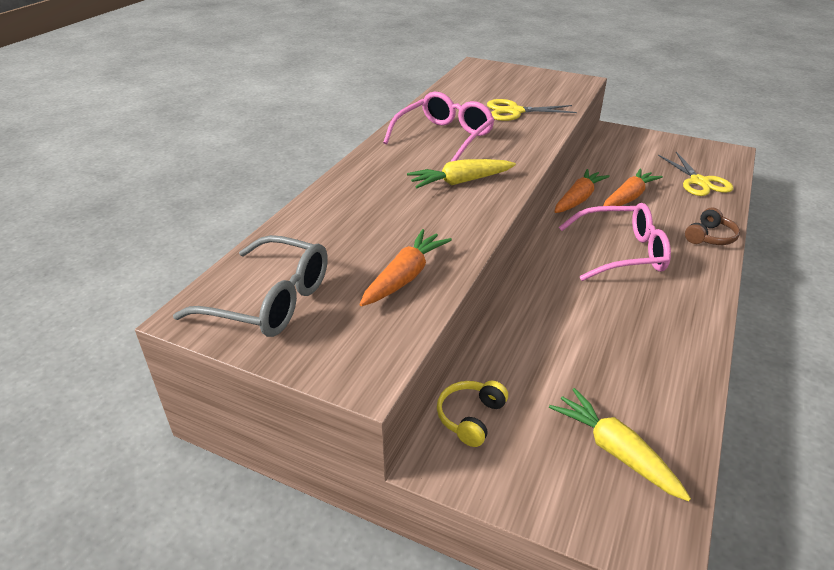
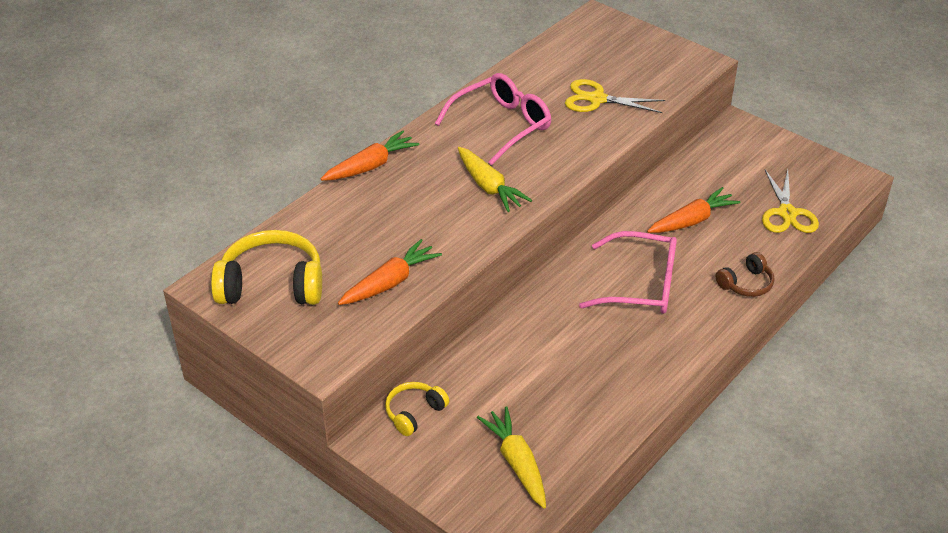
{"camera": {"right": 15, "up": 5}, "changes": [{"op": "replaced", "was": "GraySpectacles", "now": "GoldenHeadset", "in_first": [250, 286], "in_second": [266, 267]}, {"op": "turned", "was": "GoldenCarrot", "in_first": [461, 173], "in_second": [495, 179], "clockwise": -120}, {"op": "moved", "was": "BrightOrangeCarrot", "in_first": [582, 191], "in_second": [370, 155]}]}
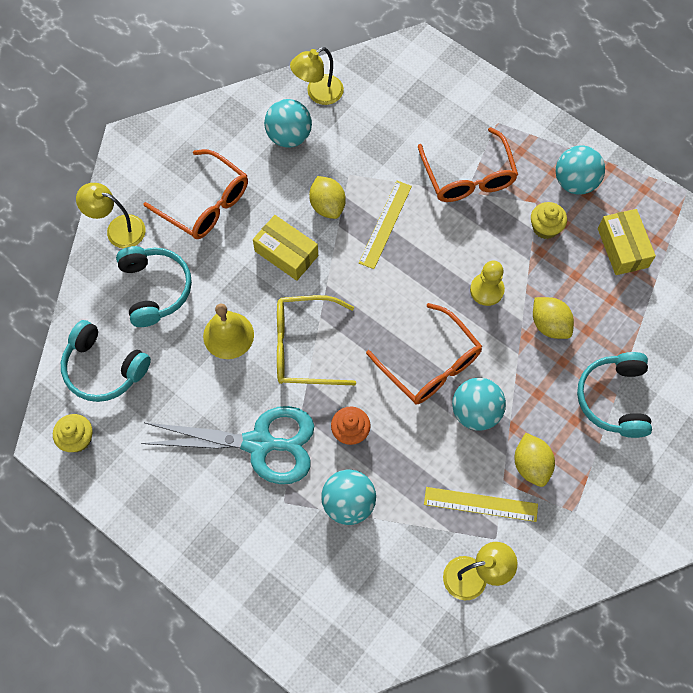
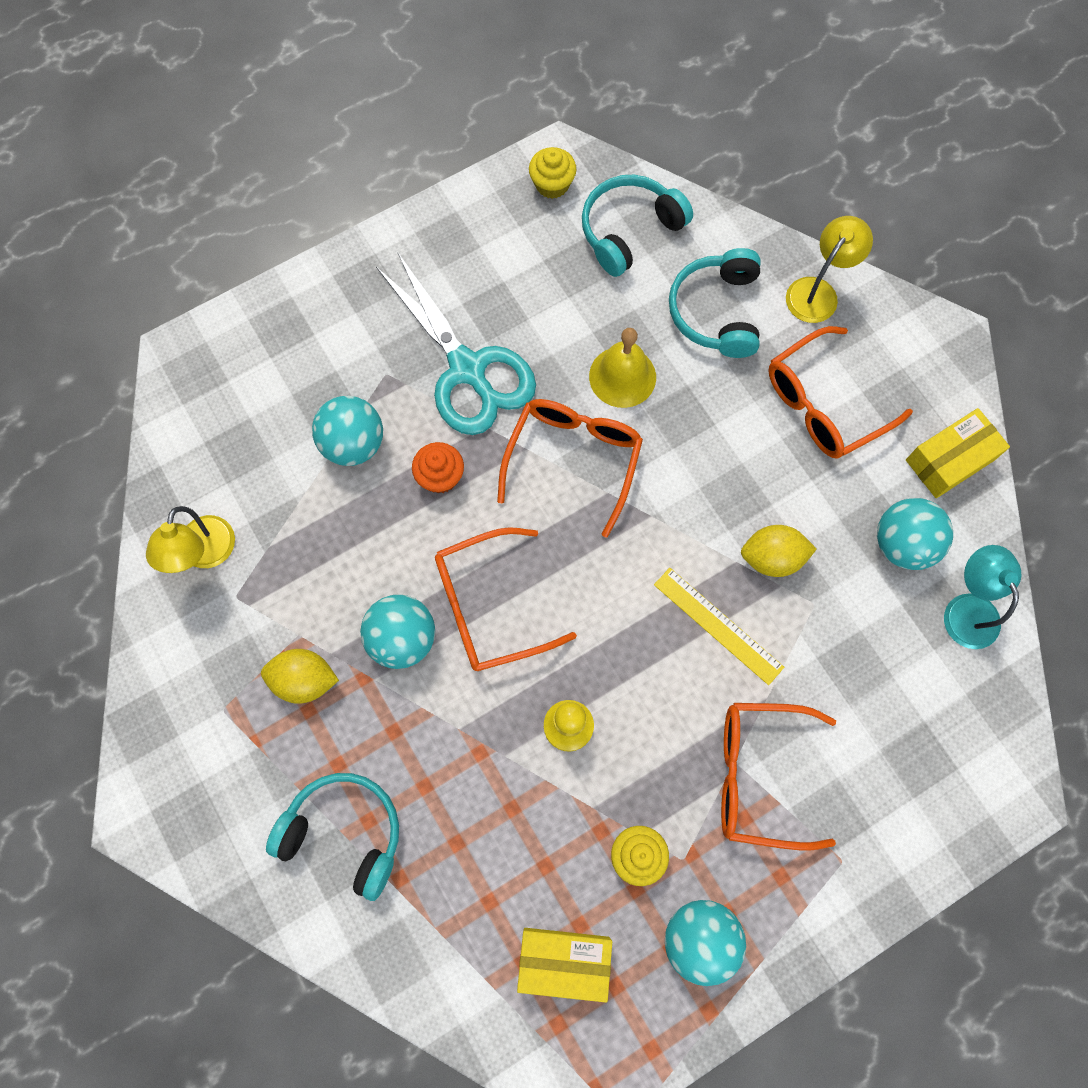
{"camera": {"right": 110, "up": 5}, "changes": [{"op": "turned", "was": "TealHeadset", "in_first": [154, 286], "in_second": [715, 303], "clockwise": 90}, {"op": "turned", "was": "TealPairOfScissors", "in_first": [227, 445], "in_second": [456, 344], "clockwise": -60}, {"op": "moved", "was": "GoldenParcel", "in_first": [285, 248], "in_second": [958, 453]}, {"op": "recoloured", "was": "GoldenSpectacles", "now": "BrightOrangeSpectacles", "in_first": [316, 340], "in_second": [570, 468]}, {"op": "recoloured", "was": "GoldenLamp", "now": "TealLamp", "in_first": [317, 76], "in_second": [982, 597]}, {"op": "removed", "was": "GoldenRuler", "in_first": [481, 504]}, {"op": "removed", "was": "GoldenCitrusFruit", "in_first": [553, 318]}]}
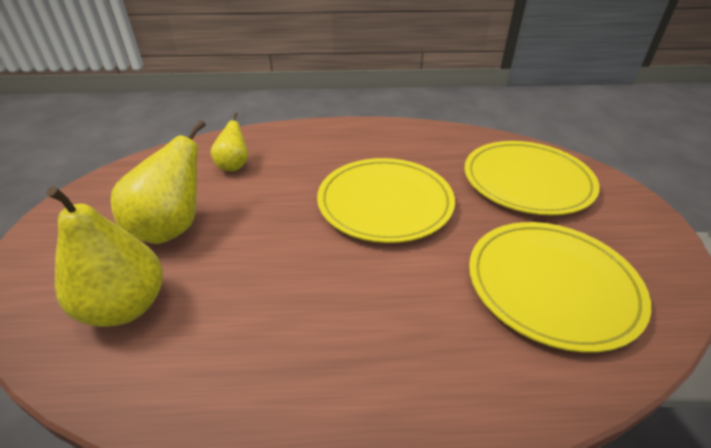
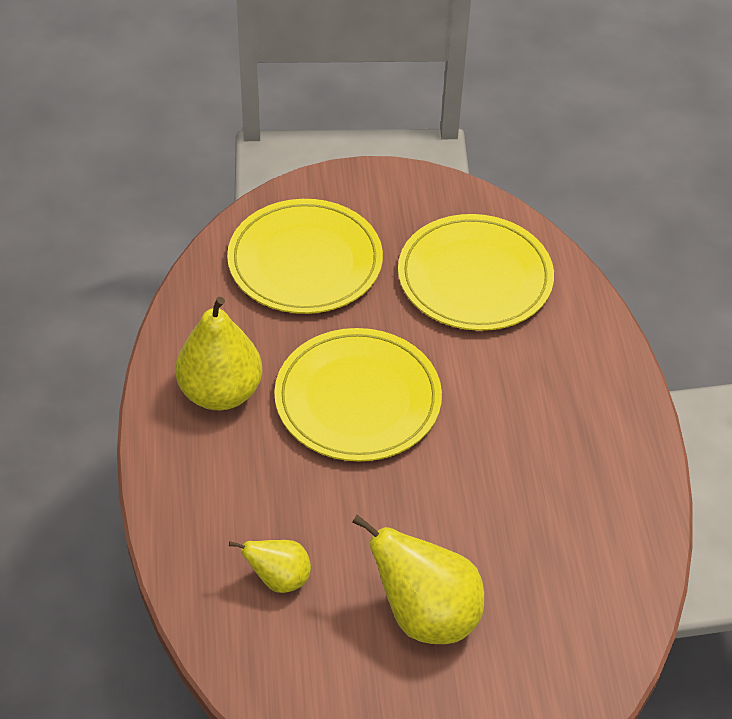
{"camera": {"right": -95, "up": 10}, "changes": [{"op": "moved", "was": "GoldenPear", "in_first": [104, 256], "in_second": [219, 354]}]}
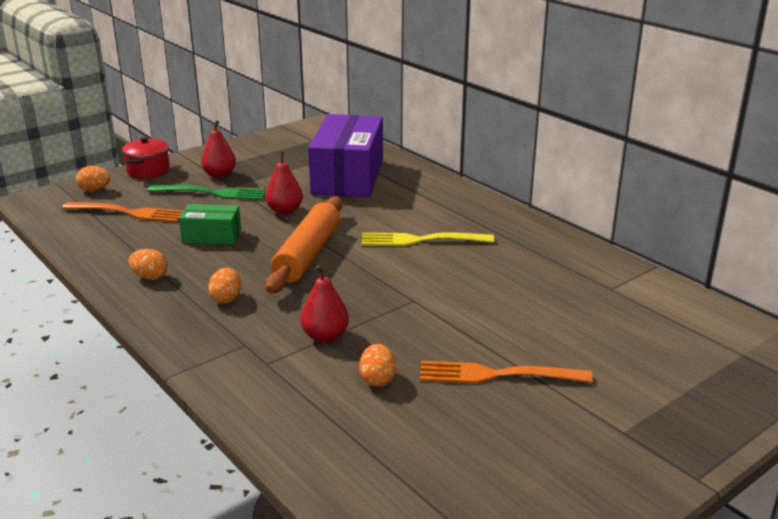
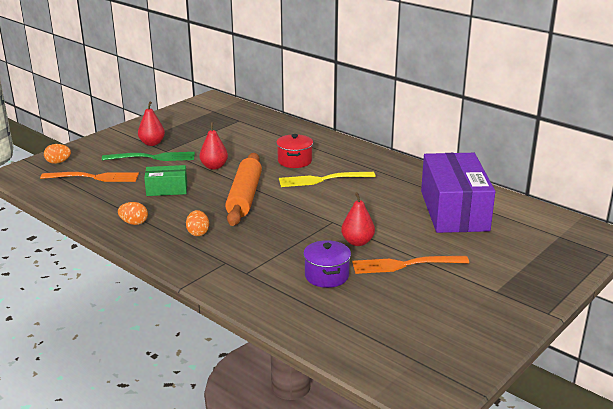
{"camera": {"right": -10, "up": 0}, "changes": [{"op": "moved", "was": "ScarletCookingPot", "in_first": [146, 158], "in_second": [294, 151]}, {"op": "moved", "was": "ScarletPear", "in_first": [324, 304], "in_second": [358, 219]}, {"op": "moved", "was": "RoyalPurpleParcel", "in_first": [345, 155], "in_second": [458, 193]}, {"op": "replaced", "was": "BrightOrangeEgg", "now": "RoyalPurpleCookingPot", "in_first": [377, 365], "in_second": [327, 264]}]}
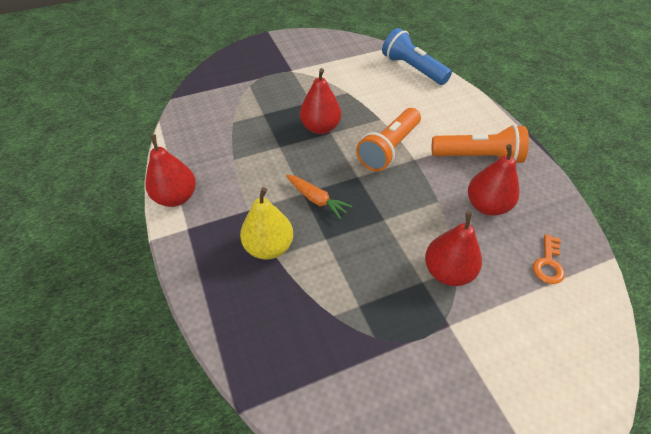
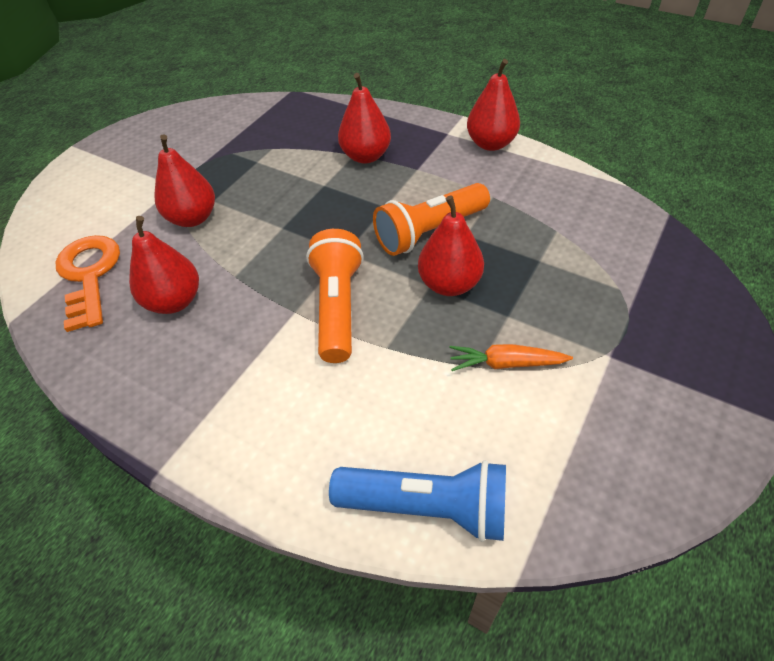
{"camera": {"right": 145, "up": 0}, "changes": [{"op": "recoloured", "was": "GoldenPear", "now": "ScarletPear", "in_first": [266, 223], "in_second": [364, 118]}, {"op": "moved", "was": "BrightOrangeCarrot", "in_first": [319, 196], "in_second": [511, 357]}, {"op": "moved", "was": "BrightOrangeFlashlight", "in_first": [480, 144], "in_second": [431, 219]}, {"op": "resized", "was": "BrightOrangeKey", "in_first": [549, 259], "in_second": [87, 283], "ratio": 1.82}]}
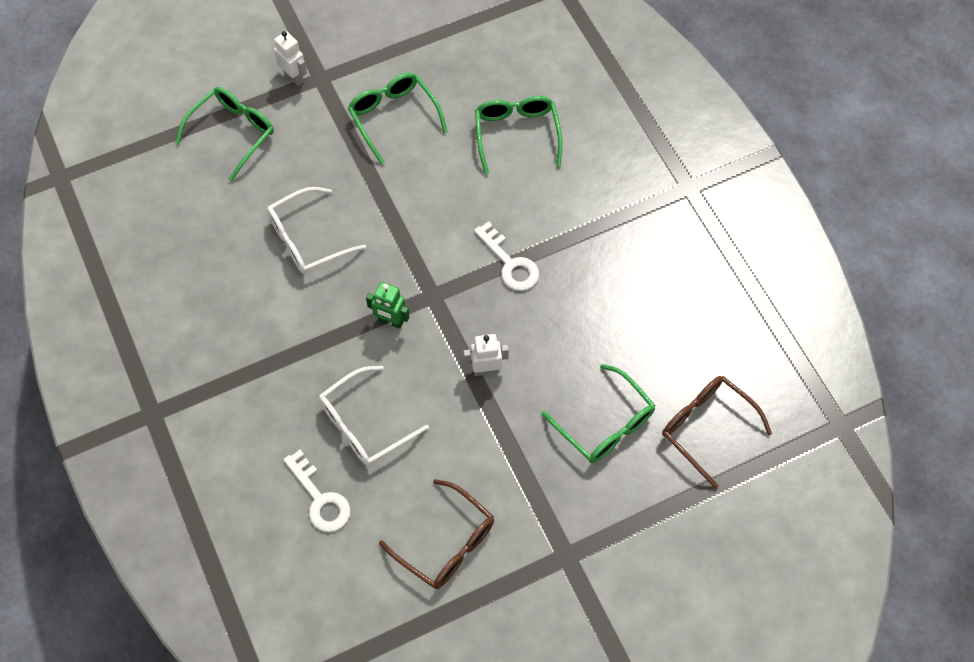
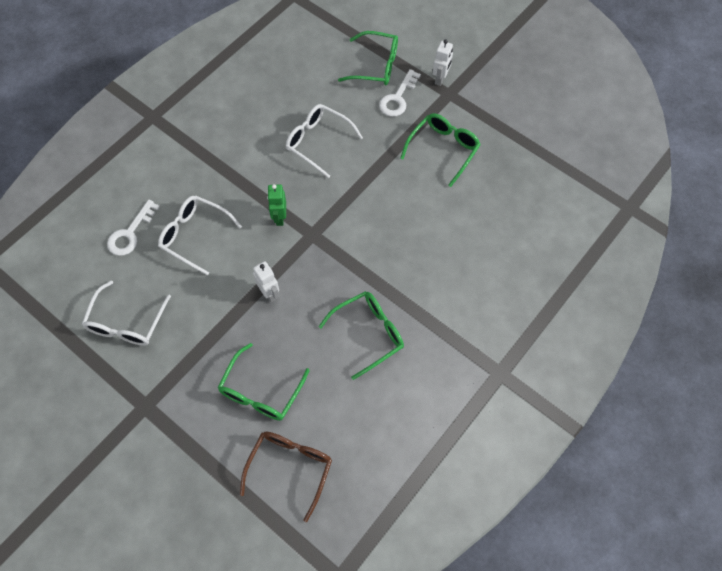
{"camera": {"right": 65, "up": 0}, "changes": [{"op": "recoloured", "was": "DarkBrownSpectacles", "now": "WhiteSpectacles", "in_first": [436, 534], "in_second": [126, 313]}, {"op": "moved", "was": "WhiteKey", "in_first": [506, 256], "in_second": [400, 93]}, {"op": "moved", "was": "LeafGreenSpectacles", "in_first": [519, 135], "in_second": [361, 335]}]}
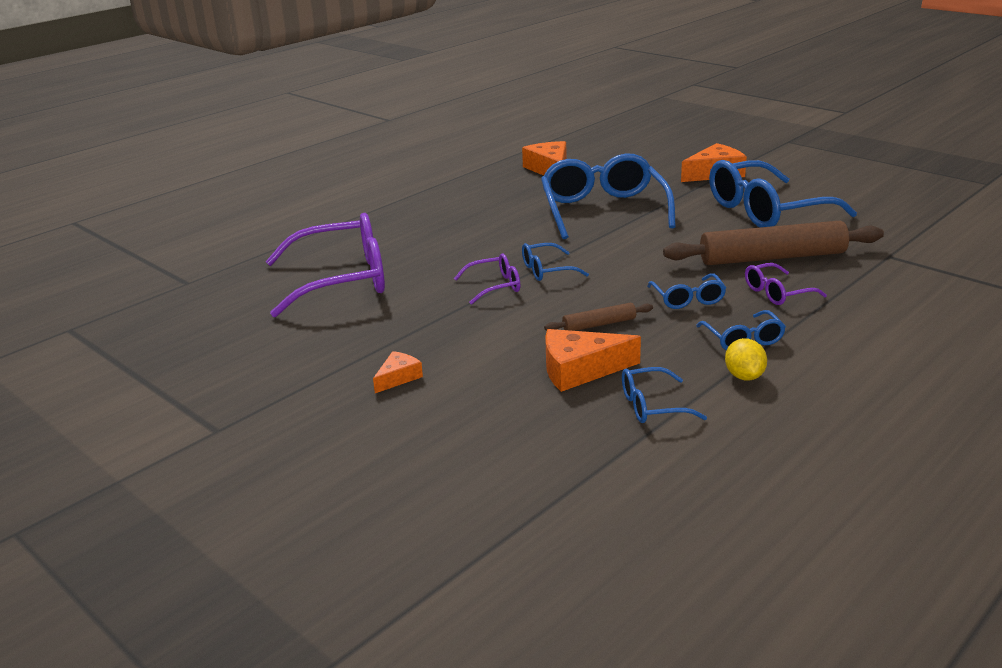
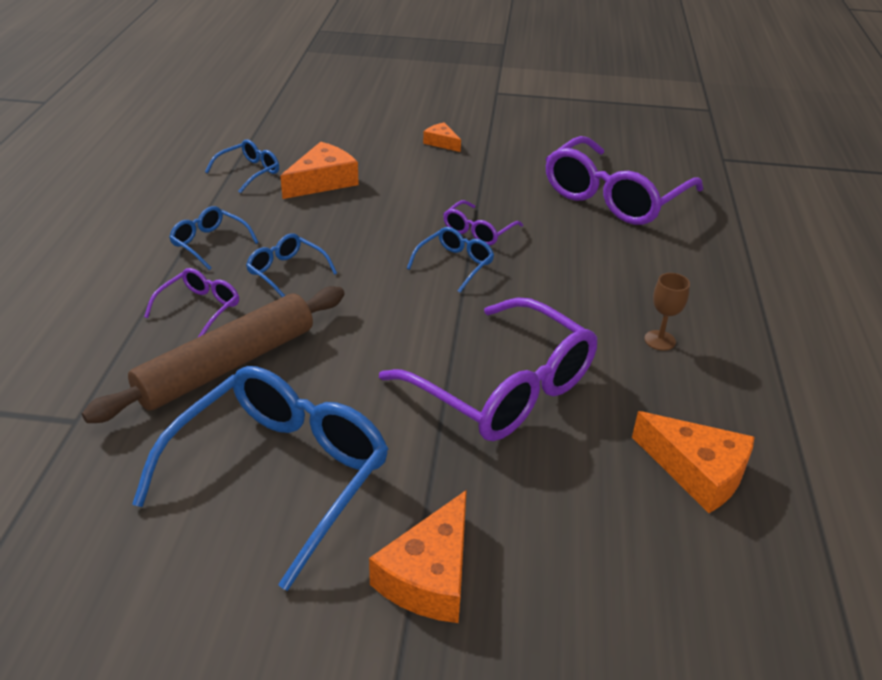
{"camera": {"right": 140, "up": 10}, "changes": [{"op": "turned", "was": "BrightOrangePieceOfCheese", "in_first": [398, 372], "in_second": [442, 137], "clockwise": 135}, {"op": "recoloured", "was": "CobaltSpectacles", "now": "RoyalPurpleSpectacles", "in_first": [608, 196], "in_second": [488, 369]}, {"op": "removed", "was": "DarkBrownDoughRoller", "in_first": [598, 317]}, {"op": "removed", "was": "GoldenCitrusFruit", "in_first": [746, 359]}, {"op": "added", "now": "DarkBrownChalice", "in_second": [667, 312]}]}
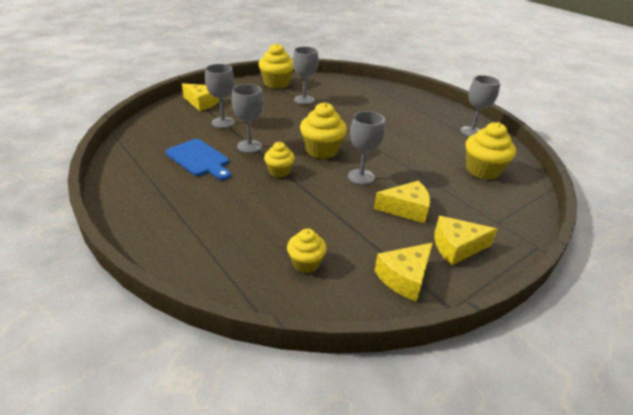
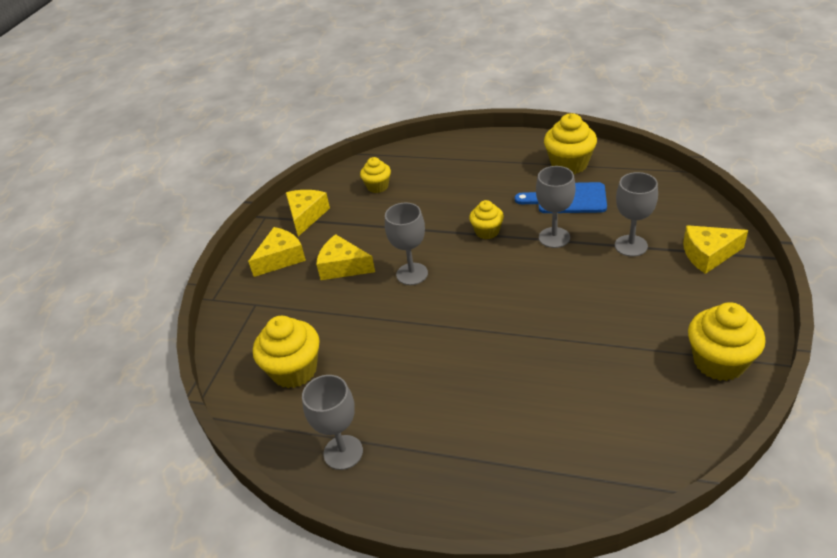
{"camera": {"right": 150, "up": 5}, "changes": [{"op": "removed", "was": "GrayChalice", "in_first": [306, 76]}, {"op": "moved", "was": "GoldenMuffin", "in_first": [323, 130], "in_second": [570, 143]}, {"op": "turned", "was": "GoldenPieceOfCheese", "in_first": [402, 201], "in_second": [345, 257], "clockwise": 60}]}
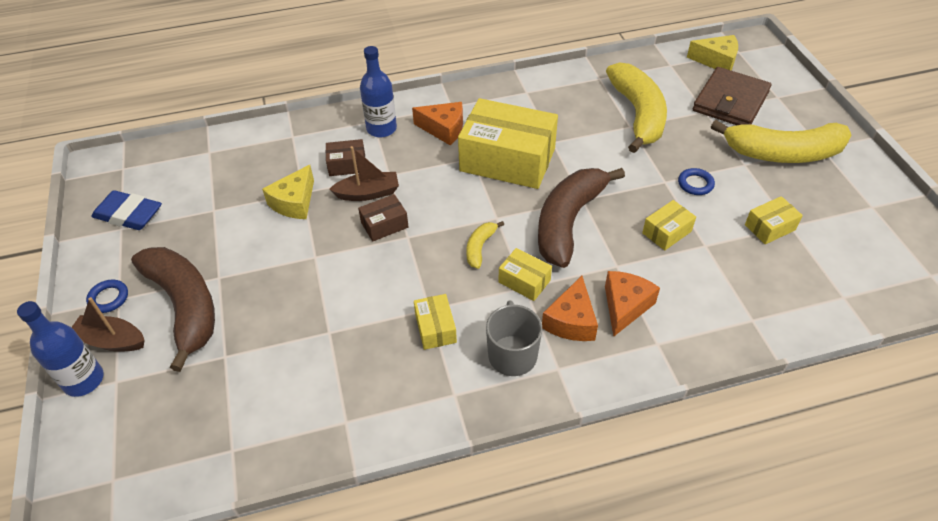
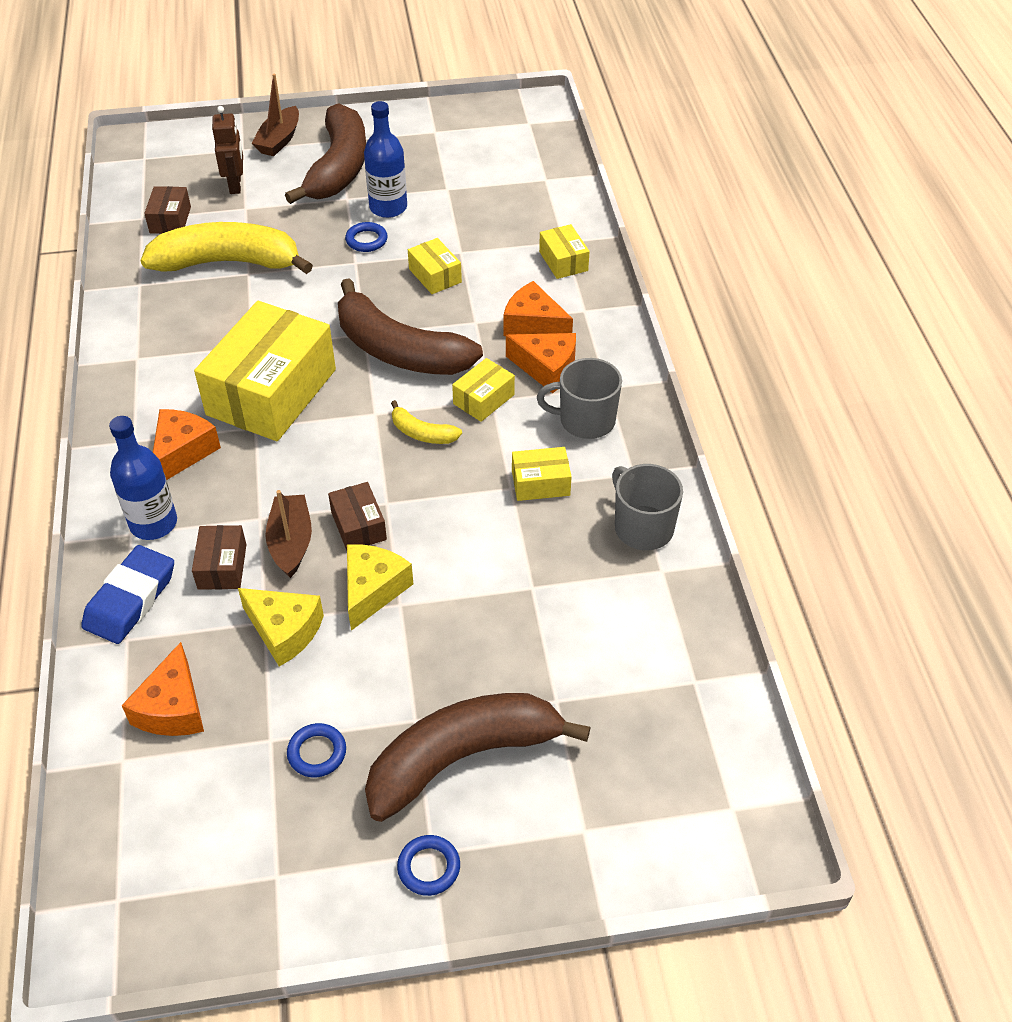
{"camera": {"right": -85, "up": 0}, "changes": [{"op": "moved", "was": "CobaltBottle", "in_first": [60, 349], "in_second": [385, 159]}, {"op": "moved", "was": "DarkBrownToyBoat", "in_first": [108, 324], "in_second": [275, 115]}, {"op": "moved", "was": "CobaltEraser", "in_first": [126, 210], "in_second": [127, 594]}, {"op": "moved", "was": "GoldenPieceOfCheese", "in_first": [712, 52], "in_second": [380, 587]}, {"op": "replaced", "was": "DarkBrownCardWallet", "now": "DarkBrownToyRobot", "in_first": [732, 96], "in_second": [227, 150]}, {"op": "recoloured", "was": "GoldenToyBanana", "now": "DarkBrownToyBanana", "in_first": [781, 141], "in_second": [325, 153]}, {"op": "moved", "was": "GoldenParcel", "in_first": [774, 220], "in_second": [564, 251]}, {"op": "added", "now": "BrightOrangePieceOfCheese", "in_second": [163, 689]}, {"op": "added", "now": "DarkBrownParcel", "in_second": [167, 210]}, {"op": "added", "now": "CobaltRing", "in_second": [316, 750]}, {"op": "added", "now": "GrayMug", "in_second": [647, 507]}]}
